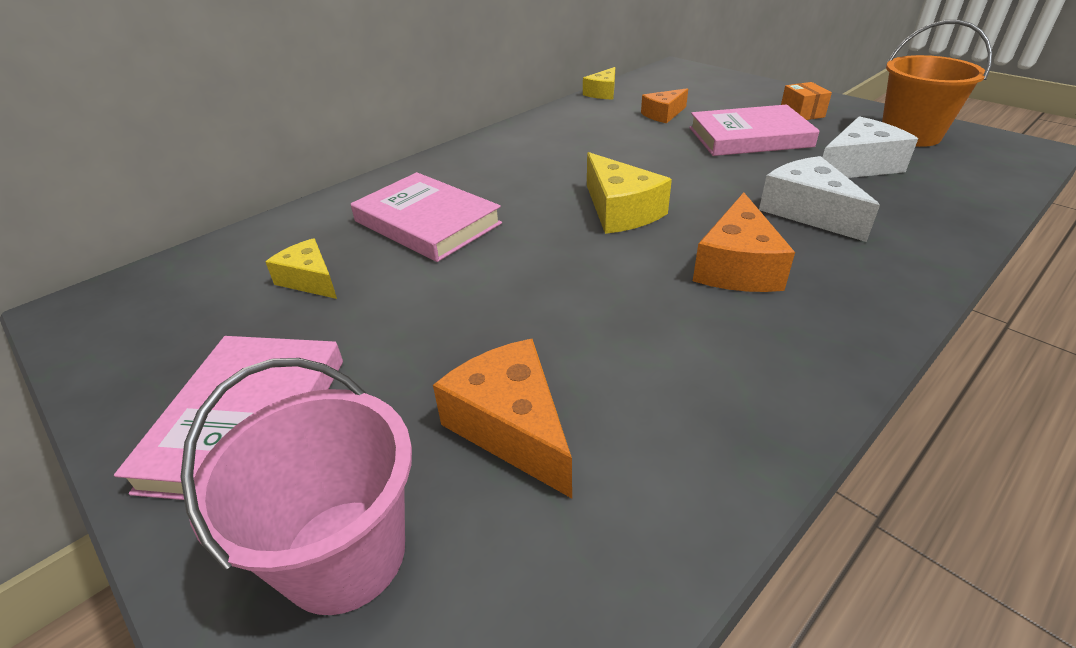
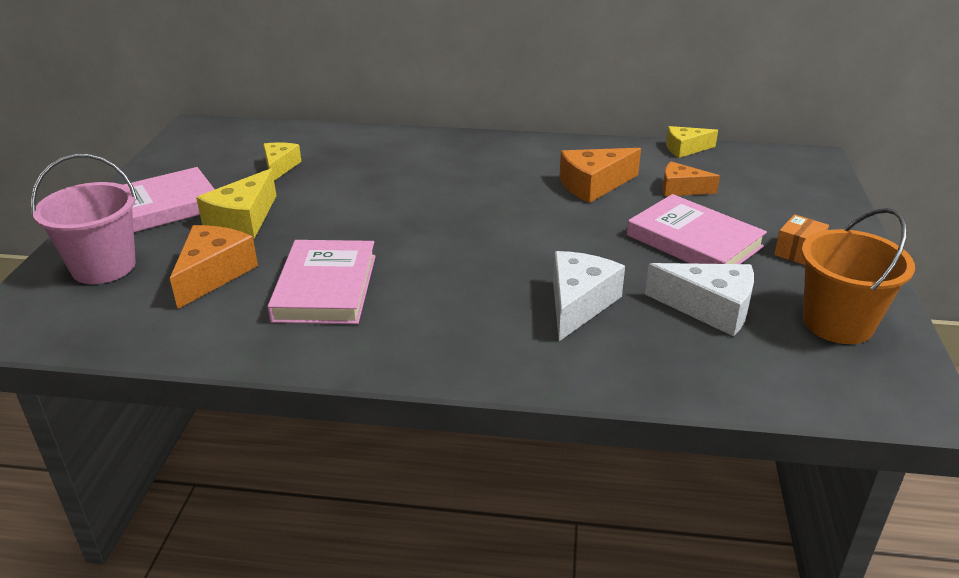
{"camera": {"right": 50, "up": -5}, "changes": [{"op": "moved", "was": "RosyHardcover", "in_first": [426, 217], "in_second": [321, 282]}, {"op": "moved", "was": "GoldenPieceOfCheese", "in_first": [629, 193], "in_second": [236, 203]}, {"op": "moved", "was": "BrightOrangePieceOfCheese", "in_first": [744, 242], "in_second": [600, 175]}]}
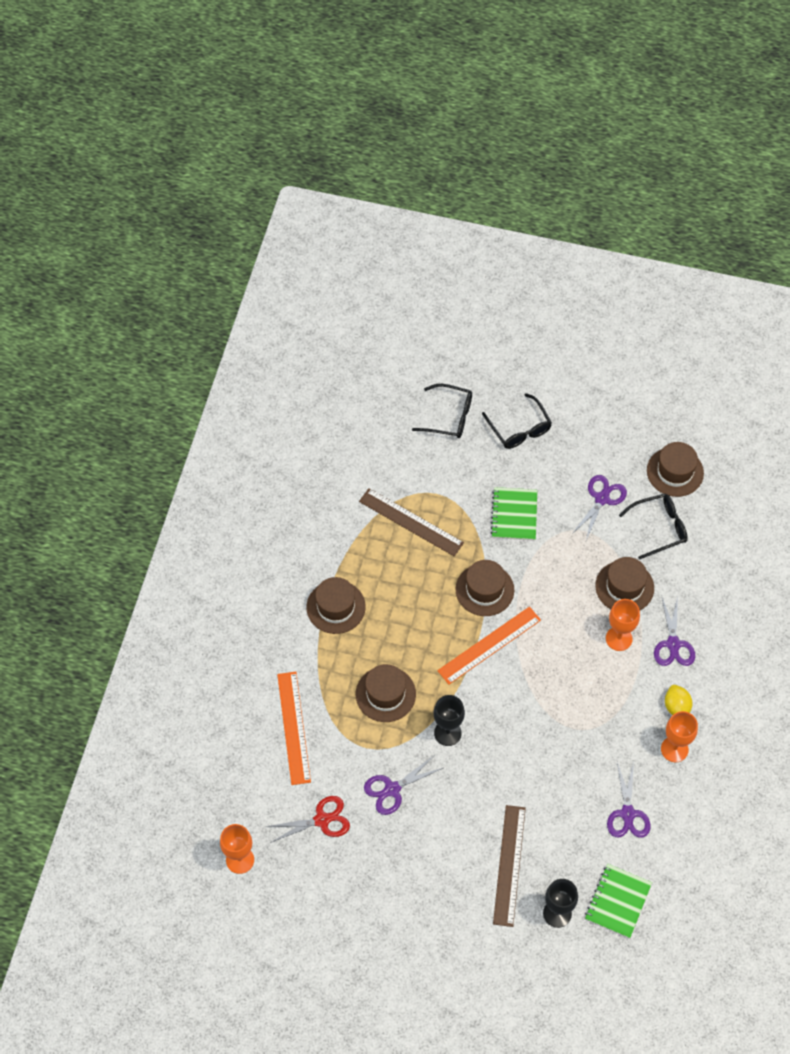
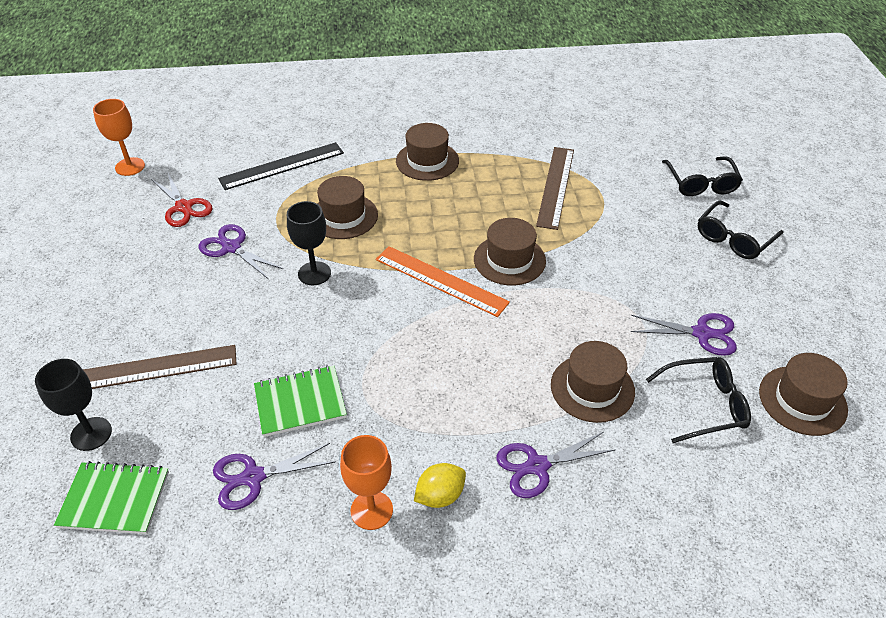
{"camera": {"right": 70, "up": -15}, "changes": [{"op": "recoloured", "was": "BrightOrangeRuler", "now": "JetBlackRuler", "in_first": [294, 728], "in_second": [281, 166]}, {"op": "moved", "was": "LeafGreenNotepad", "in_first": [513, 514], "in_second": [300, 401]}, {"op": "removed", "was": "BrightOrangeChalice", "in_first": [623, 625]}, {"op": "turned", "was": "JetBlackSpectacles", "in_first": [653, 527], "in_second": [698, 400], "clockwise": -60}]}
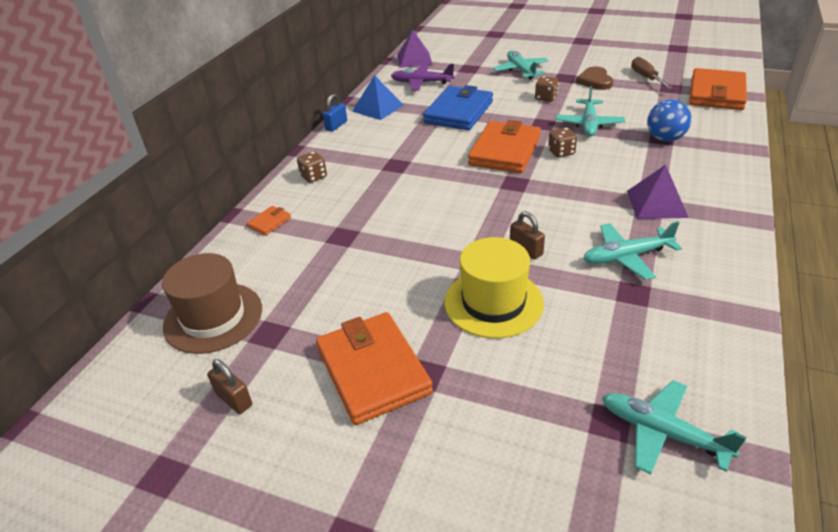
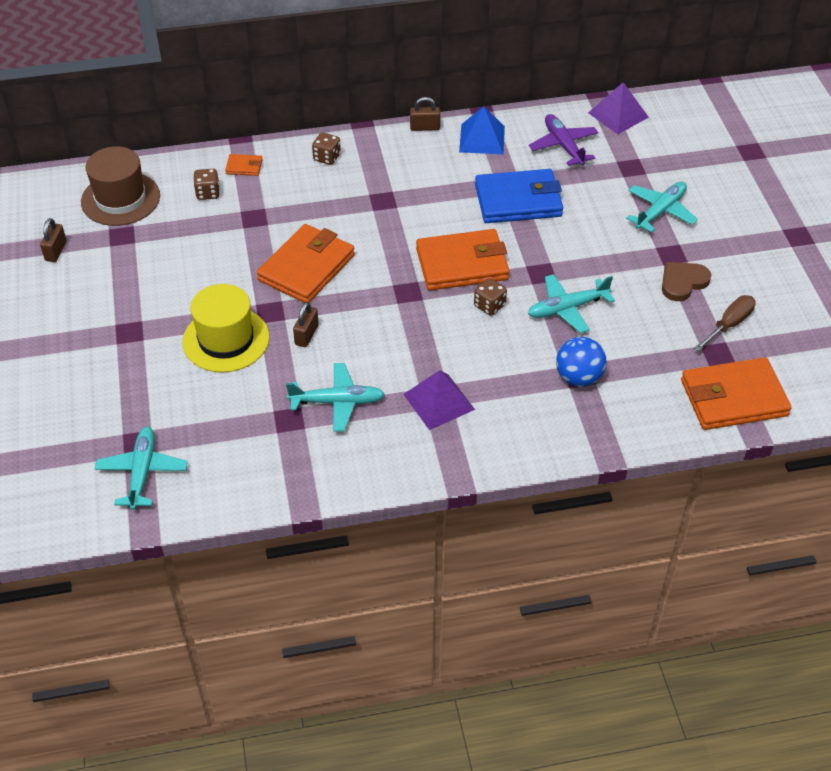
{"camera": {"right": 55, "up": 10}, "changes": [{"op": "moved", "was": "BrightOrangeCardWallet", "in_first": [374, 368], "in_second": [306, 263]}, {"op": "recoloured", "was": "CobaltSmallLock", "now": "DarkBrownSmallLock", "in_first": [335, 113], "in_second": [425, 114]}, {"op": "moved", "was": "DarkBrownDice", "in_first": [547, 89], "in_second": [207, 184]}, {"op": "turned", "was": "TealToyPlane", "in_first": [632, 251], "in_second": [335, 397], "clockwise": 135}]}
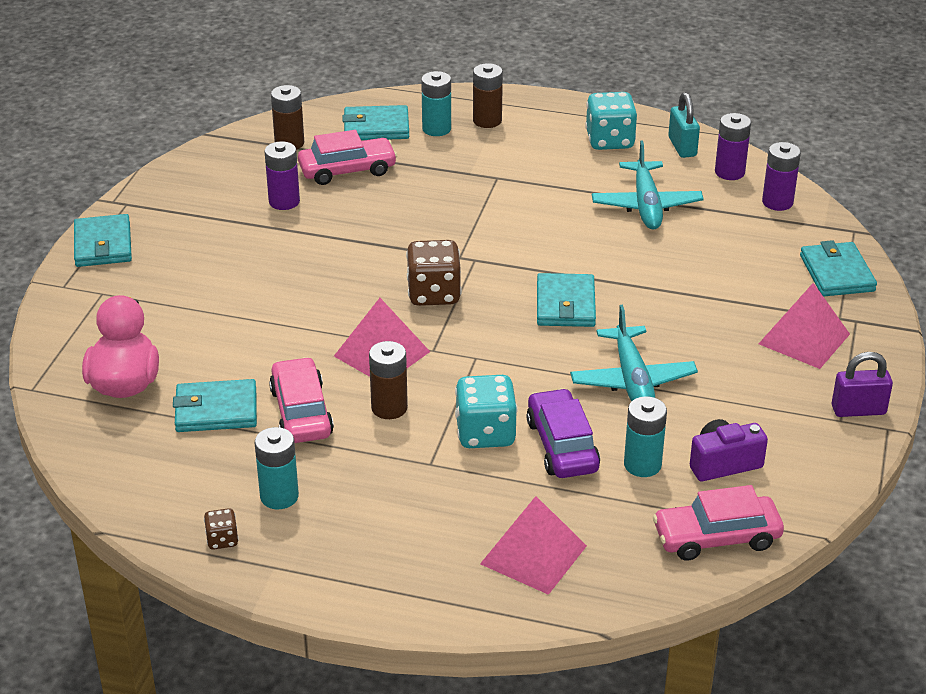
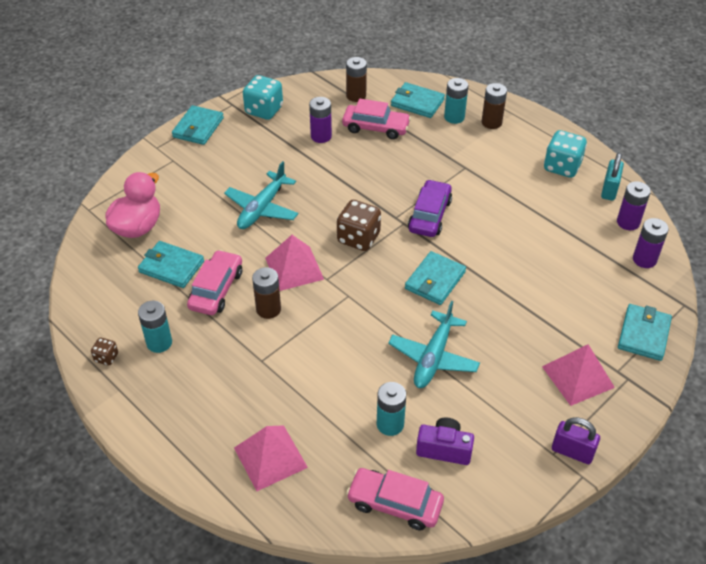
{"camera": {"right": 30, "up": 10}, "changes": [{"op": "moved", "was": "TealDice", "in_first": [486, 411], "in_second": [263, 97]}, {"op": "moved", "was": "RoyalPurpleAutomobile", "in_first": [563, 433], "in_second": [430, 208]}, {"op": "moved", "was": "TealToyPlane", "in_first": [648, 185], "in_second": [261, 195]}]}
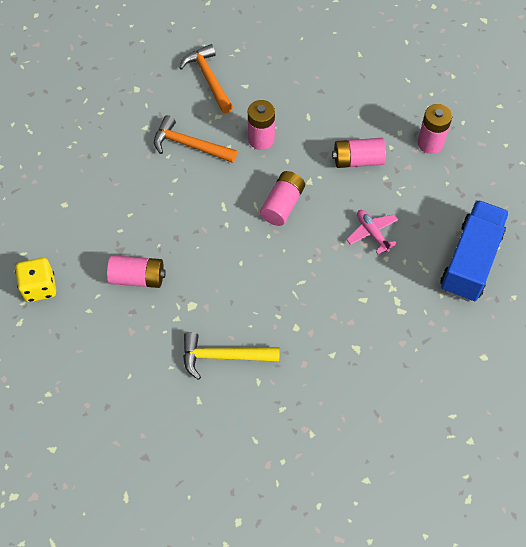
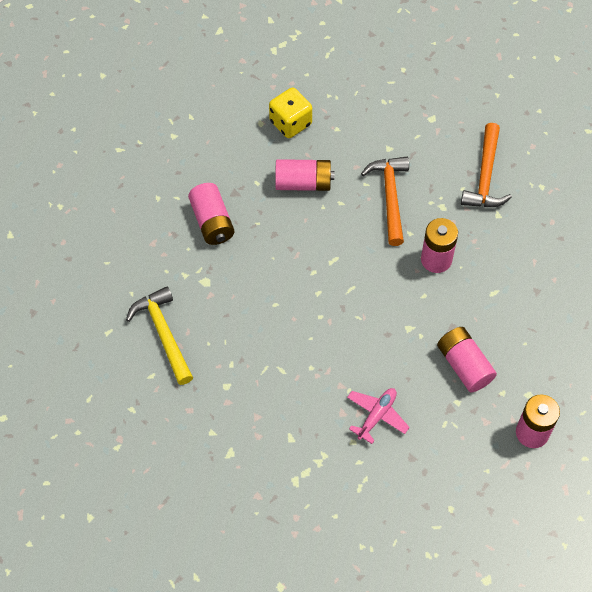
{"camera": {"right": 65, "up": 0}, "changes": [{"op": "moved", "was": "GoldenDice", "in_first": [35, 280], "in_second": [290, 112]}, {"op": "turned", "was": "BrightOrangeClawHammer", "in_first": [206, 78], "in_second": [486, 165], "clockwise": 150}, {"op": "moved", "was": "RosyBattery", "in_first": [282, 198], "in_second": [304, 175]}, {"op": "removed", "was": "CobaltToyTruck", "in_first": [474, 251]}]}
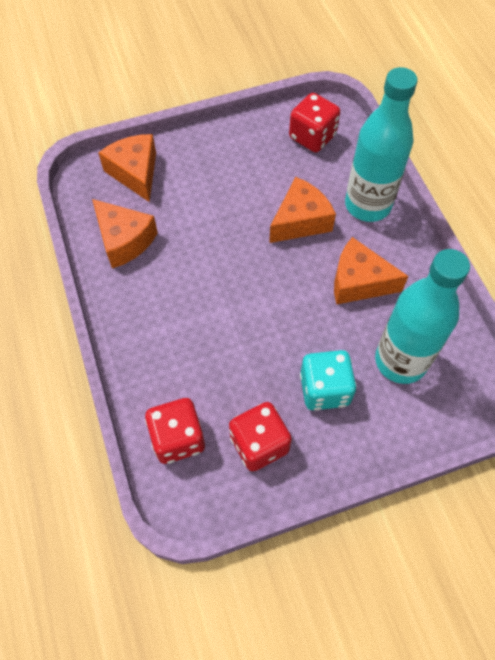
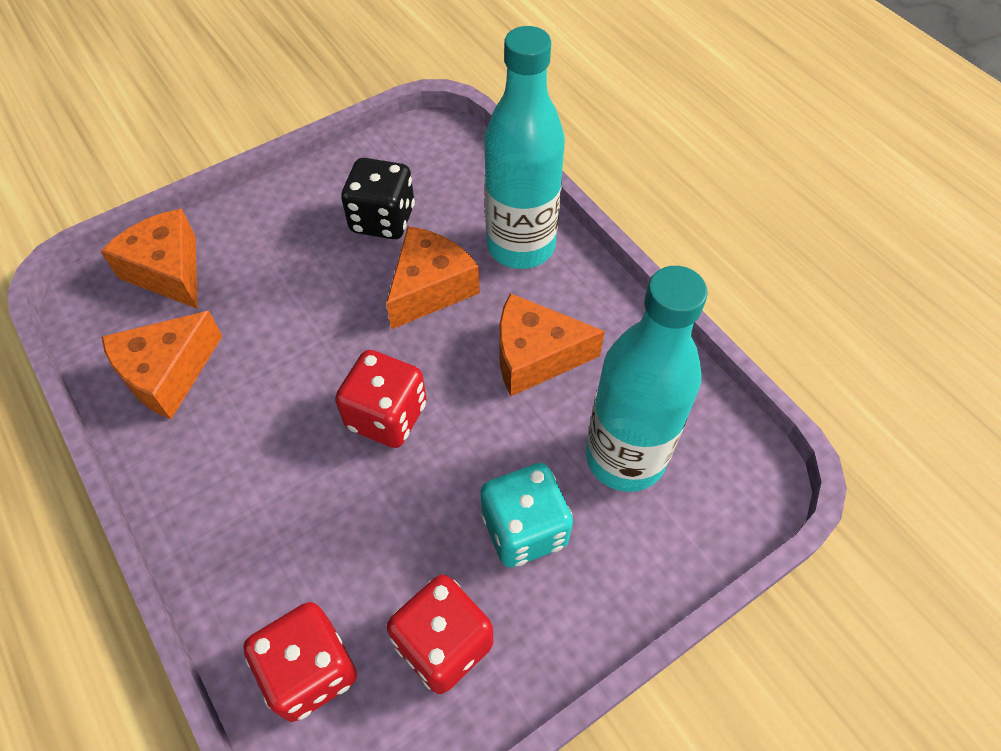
{"camera": {"right": -15, "up": -5}, "changes": [{"op": "turned", "was": "BrightOrangePieceOfCheese", "in_first": [125, 233], "in_second": [162, 364], "clockwise": 105}, {"op": "moved", "was": "ScarletDice", "in_first": [314, 122], "in_second": [381, 399]}, {"op": "added", "now": "JetBlackDice", "in_second": [378, 198]}]}
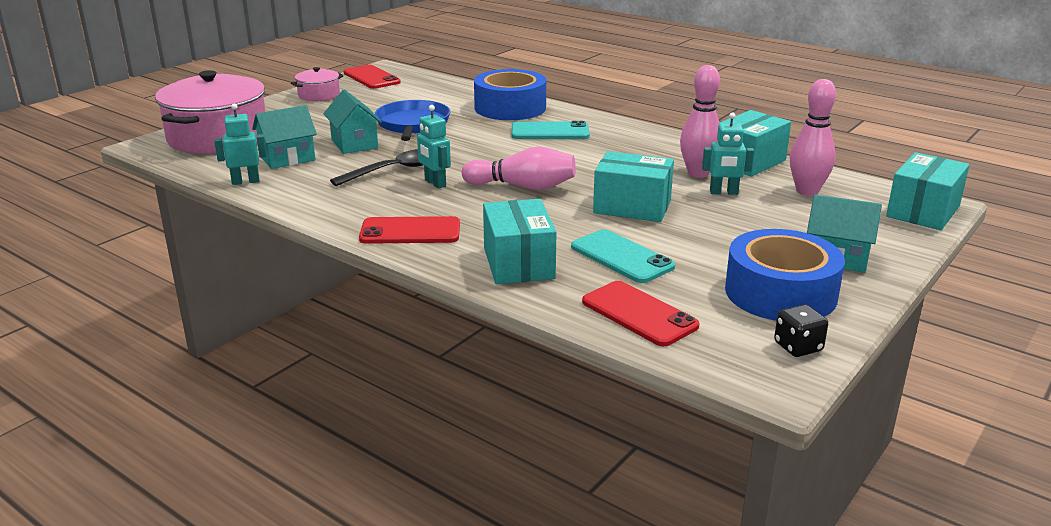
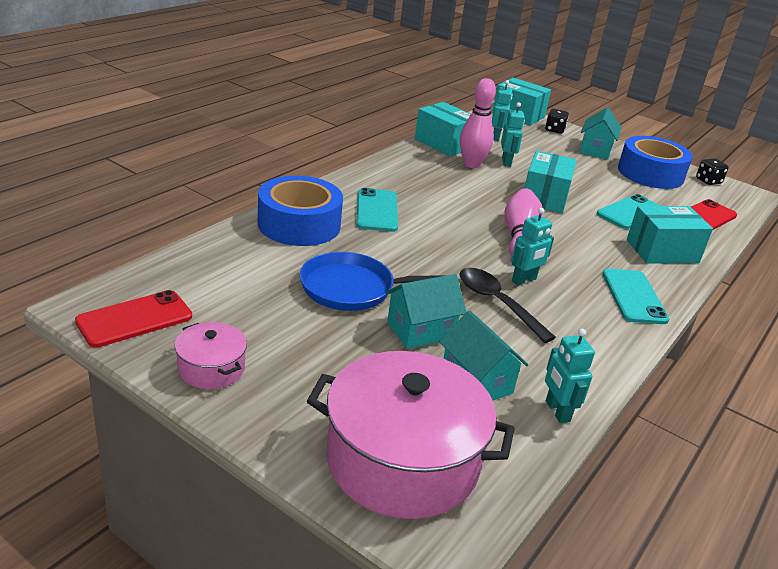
{"camera": {"right": -95, "up": 5}, "changes": [{"op": "recoloured", "was": "ScarletMobilePhone", "now": "TealMobilePhone", "in_first": [409, 230], "in_second": [635, 296]}, {"op": "replaced", "was": "RosySkittle", "now": "TealToyRobot", "in_first": [813, 137], "in_second": [502, 110]}, {"op": "added", "now": "JetBlackDice", "in_second": [557, 121]}]}
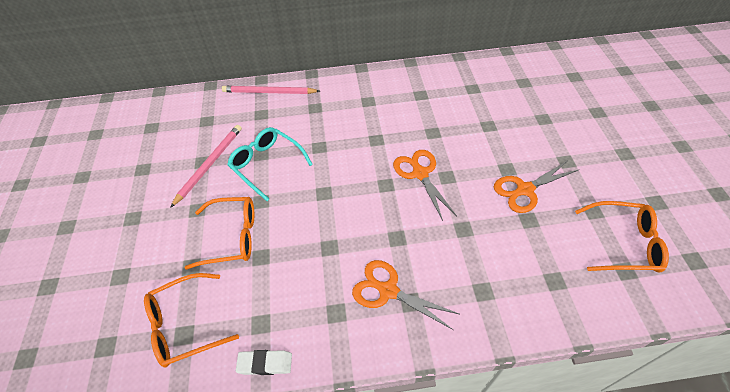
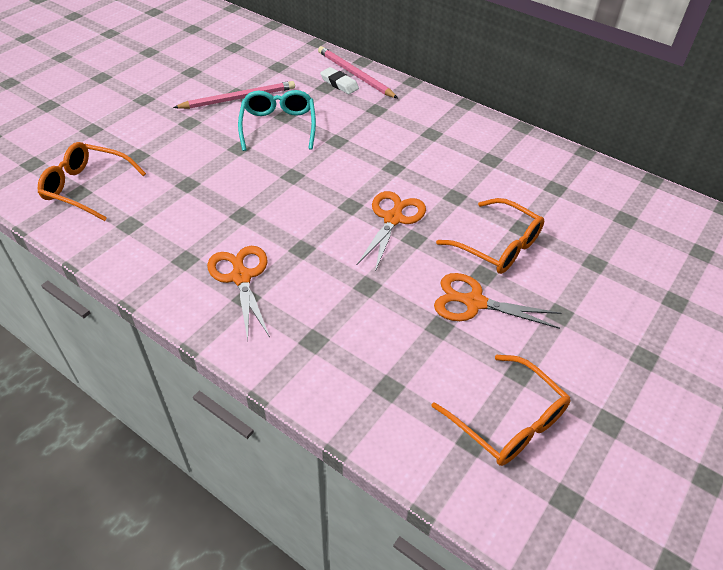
{"camera": {"right": 40, "up": -5}, "changes": [{"op": "moved", "was": "BrightOrangeSpectacles", "in_first": [219, 233], "in_second": [490, 236]}, {"op": "moved", "was": "WhiteEraser", "in_first": [264, 362], "in_second": [339, 80]}]}
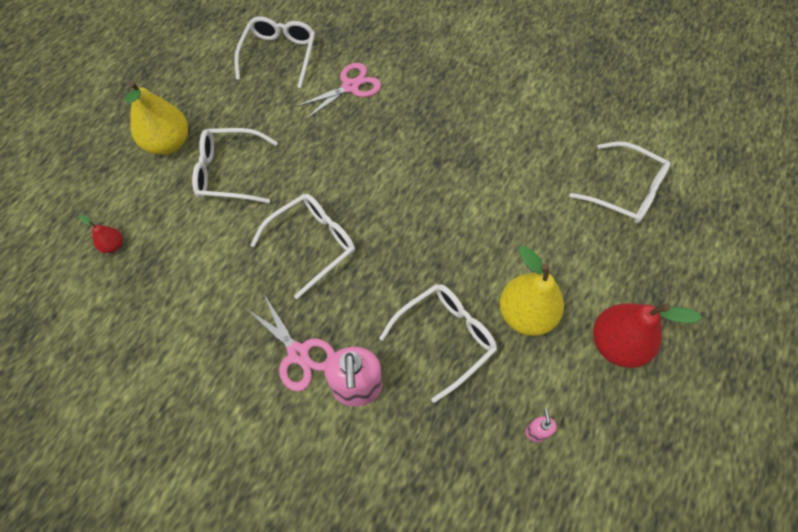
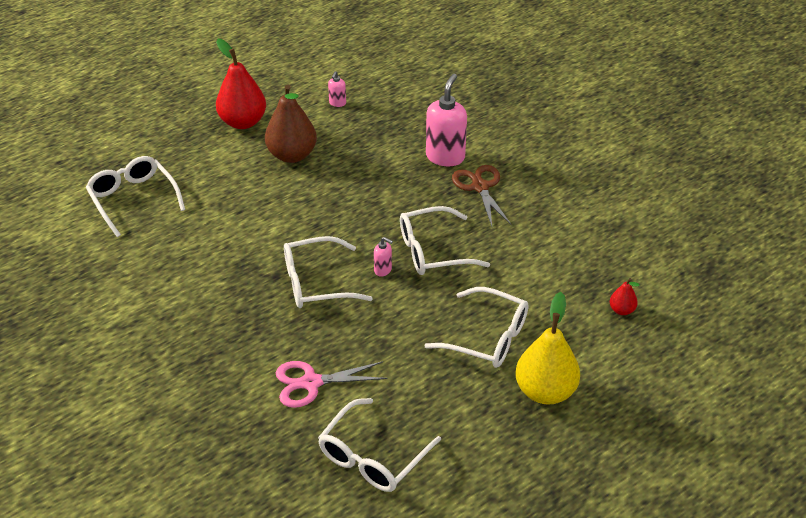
{"camera": {"right": -155, "up": -20}, "changes": [{"op": "recoloured", "was": "RosyPairOfScissors", "now": "DarkBrownPairOfScissors", "in_first": [290, 344], "in_second": [482, 195]}, {"op": "moved", "was": "WhiteSpectacles", "in_first": [438, 343], "in_second": [328, 272]}, {"op": "recoloured", "was": "GoldenPear", "now": "DarkBrownPear", "in_first": [531, 291], "in_second": [291, 123]}, {"op": "added", "now": "RosySoapDispenser", "in_second": [383, 257]}]}
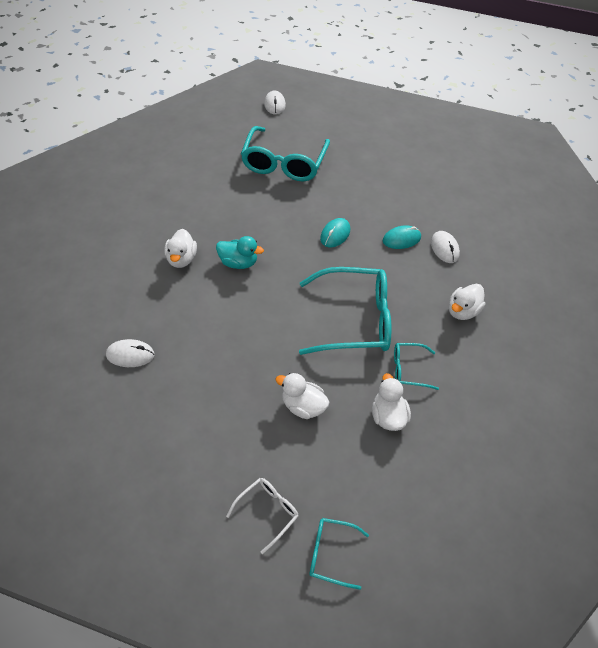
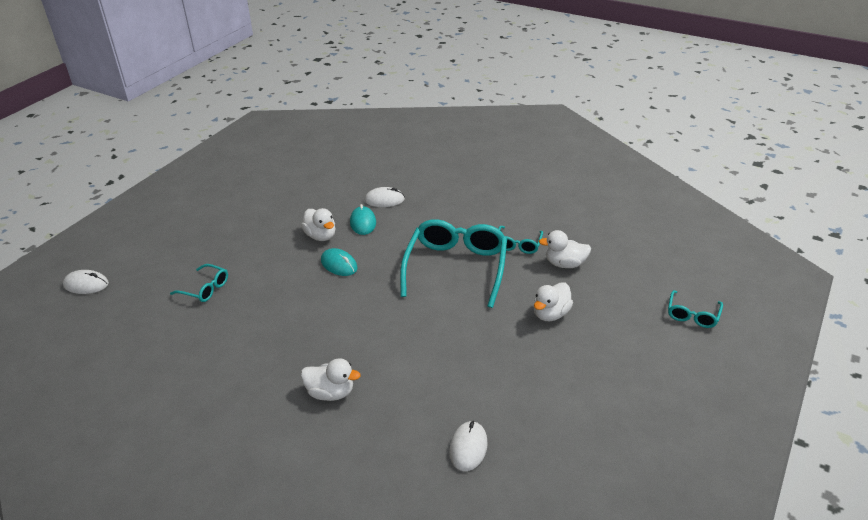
{"camera": {"right": -75, "up": -15}, "changes": [{"op": "removed", "was": "TealToyDuck", "in_first": [240, 252]}, {"op": "removed", "was": "WhiteSpectacles", "in_first": [262, 516]}, {"op": "resized", "was": "TealSpectacles", "in_first": [285, 154], "in_second": [199, 283], "ratio": 0.47}, {"op": "moved", "was": "WhiteToyDuck", "in_first": [467, 302], "in_second": [318, 224]}]}
